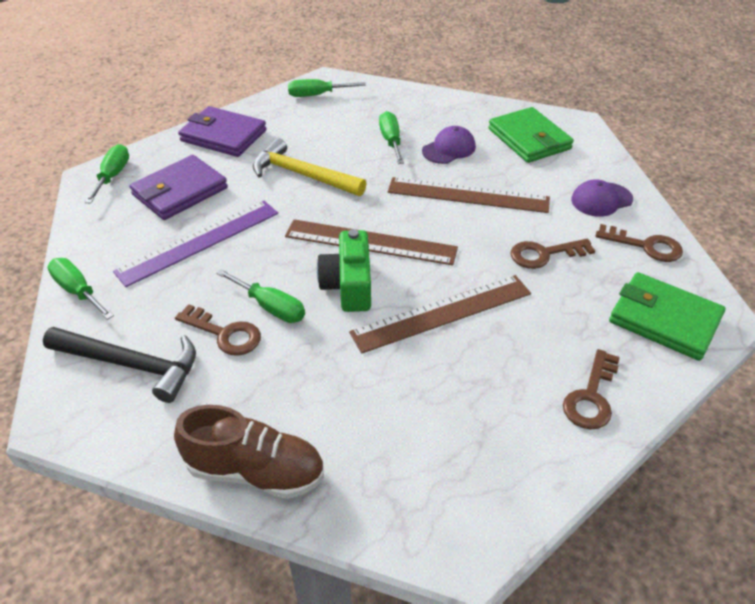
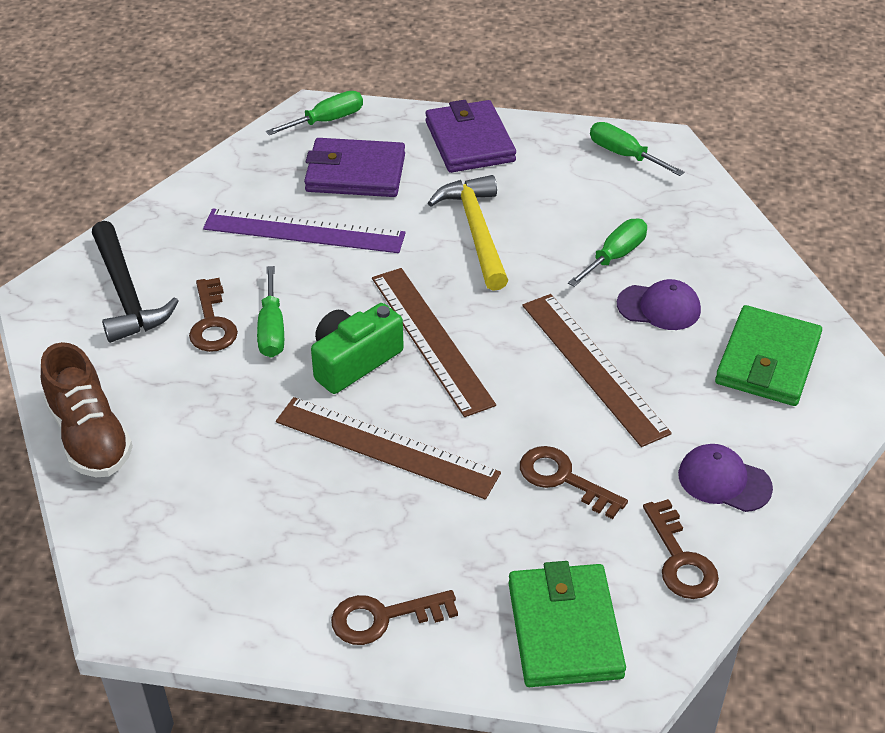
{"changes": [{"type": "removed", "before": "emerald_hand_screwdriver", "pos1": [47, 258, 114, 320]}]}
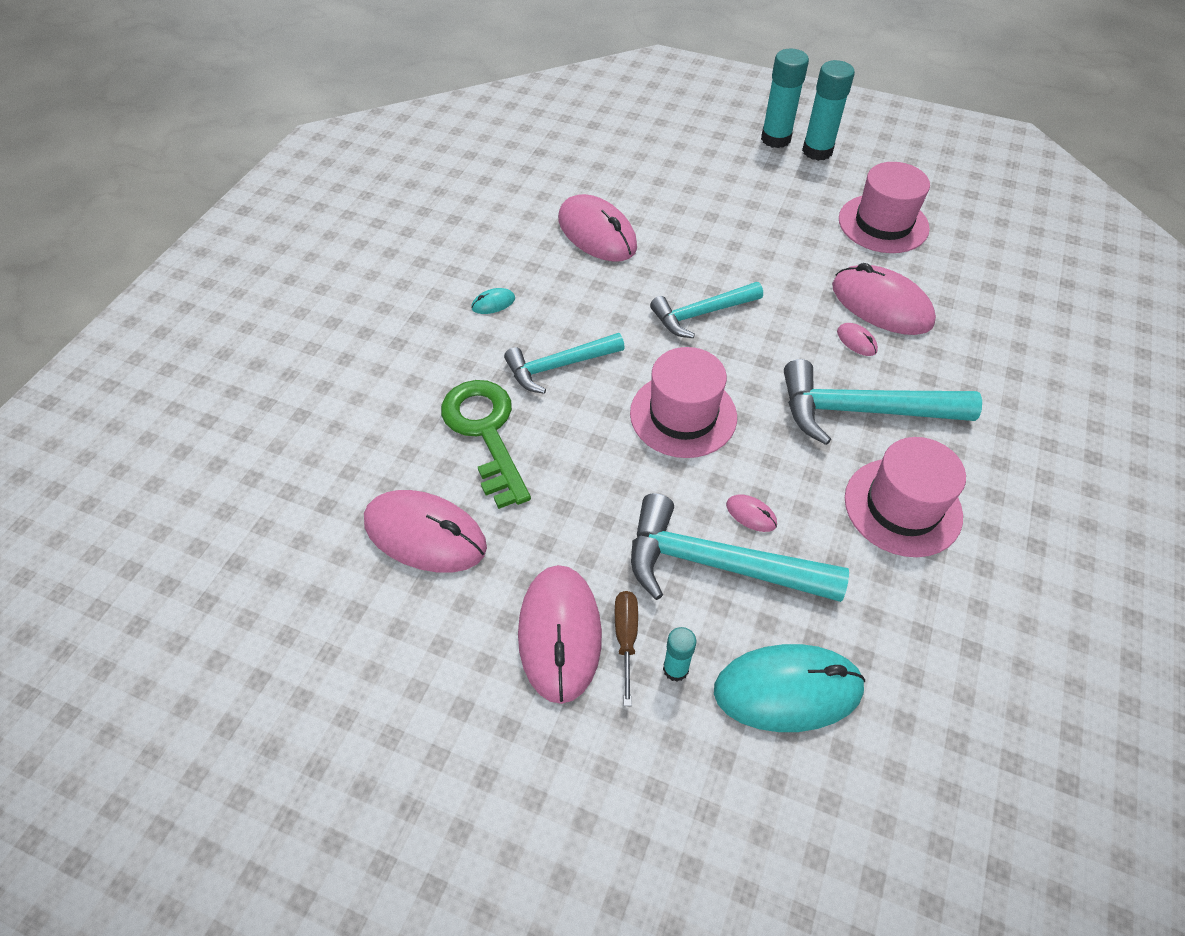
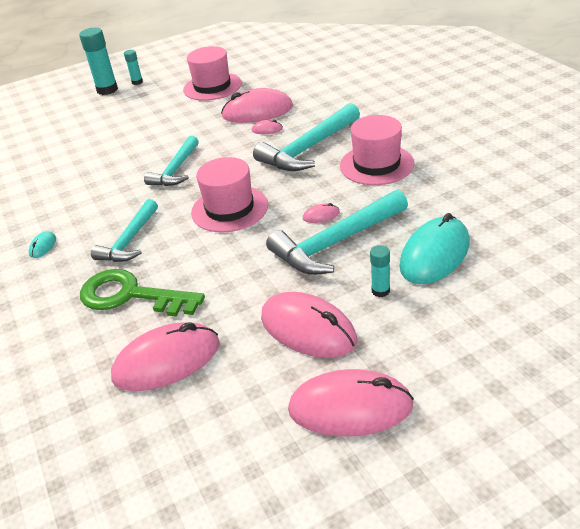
{"changes": [{"type": "resized", "before": "turquoise_stick_of_glue", "pos1": [802, 60, 855, 161], "pos2": [124, 50, 143, 85], "scale": 0.54}, {"type": "moved", "before": "rose-pink_PC_mouse", "pos1": [558, 194, 637, 262], "pos2": [288, 369, 414, 436]}, {"type": "removed", "before": "dark_brown_hand_screwdriver", "pos1": [615, 591, 638, 706]}]}
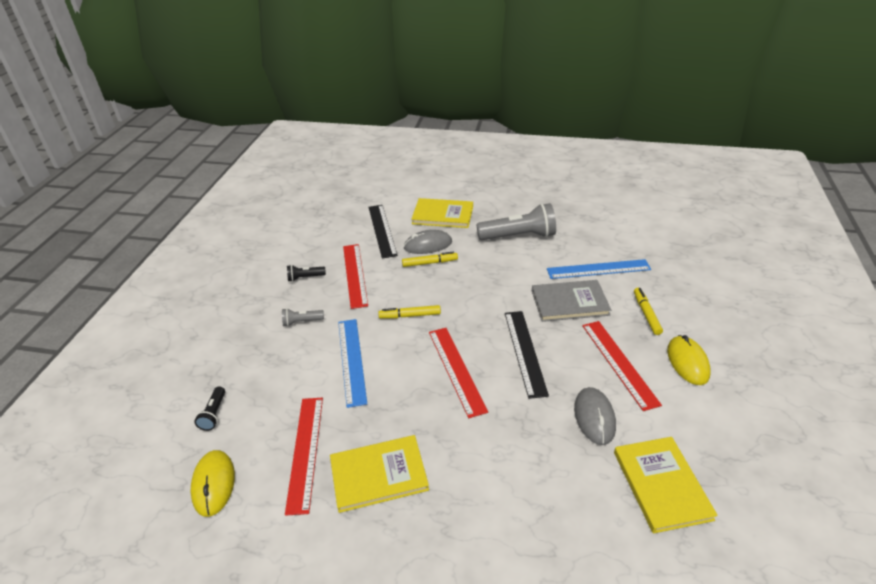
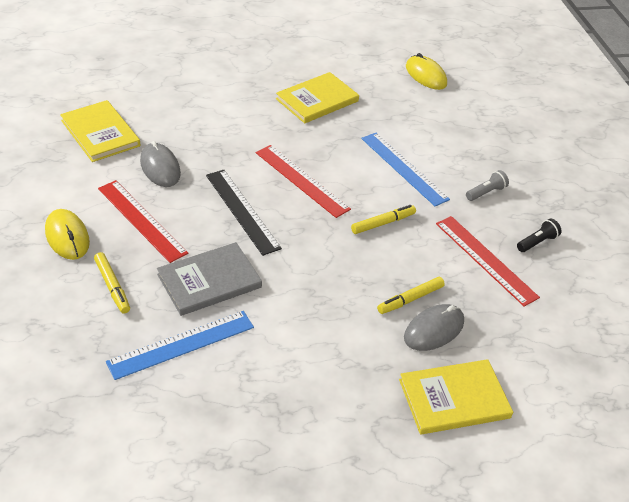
{"changes": [{"type": "removed", "before": "ash-grey_pocket_torch", "pos1": [477, 203, 556, 240]}, {"type": "removed", "before": "jet-black_straightedge", "pos1": [369, 205, 398, 259]}, {"type": "removed", "before": "jet-black_pocket_torch", "pos1": [194, 386, 225, 431]}, {"type": "removed", "before": "crimson_straightedge", "pos1": [285, 398, 323, 516]}]}
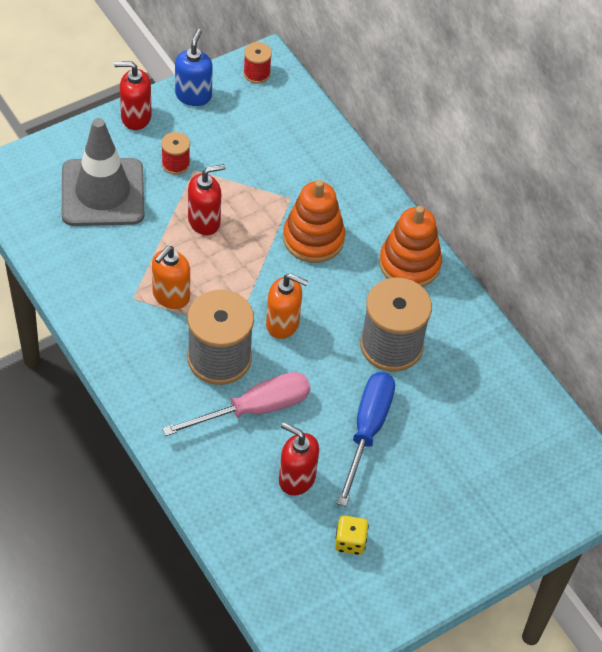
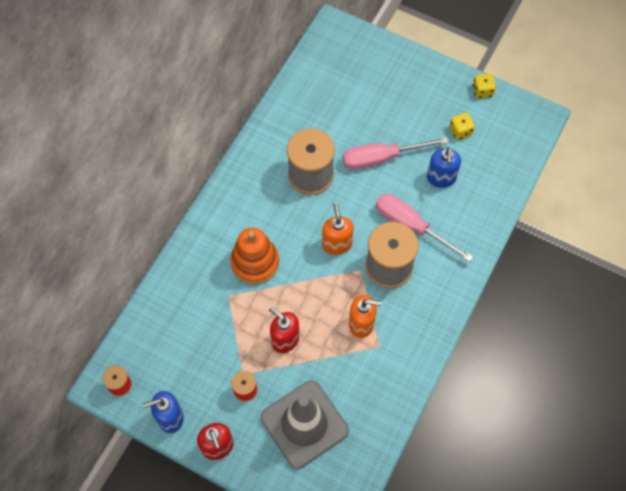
{"changes": [{"type": "removed", "before": "orange-coloured_stacking_toy", "pos1": [379, 206, 442, 287]}, {"type": "recoloured", "before": "blue_hand_screwdriver", "after": "rose-pink_hand_screwdriver", "pos1": [337, 372, 395, 507], "pos2": [343, 137, 449, 170]}, {"type": "recoloured", "before": "crimson_pump_bottle", "after": "blue_pump_bottle", "pos1": [279, 422, 319, 496], "pos2": [427, 147, 461, 188]}, {"type": "added", "after": "yellow_game_die", "pos2": [473, 73, 496, 99]}]}
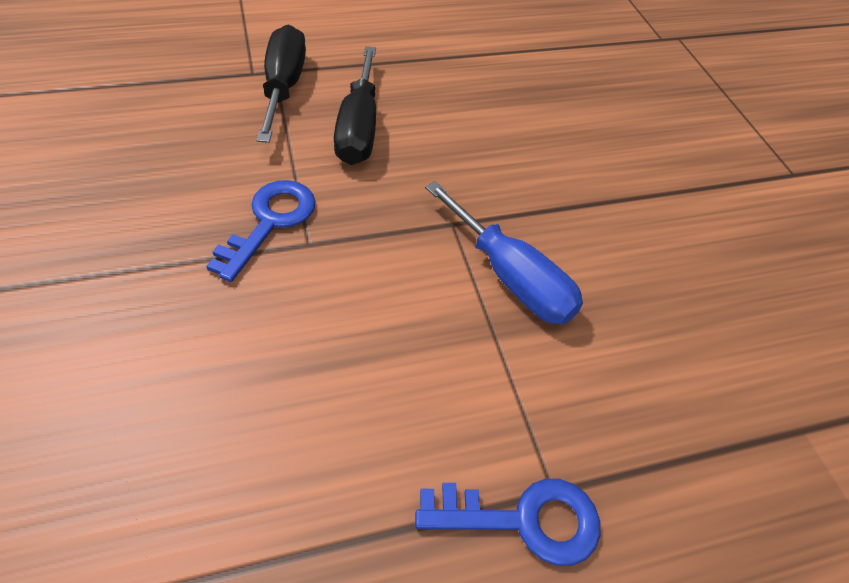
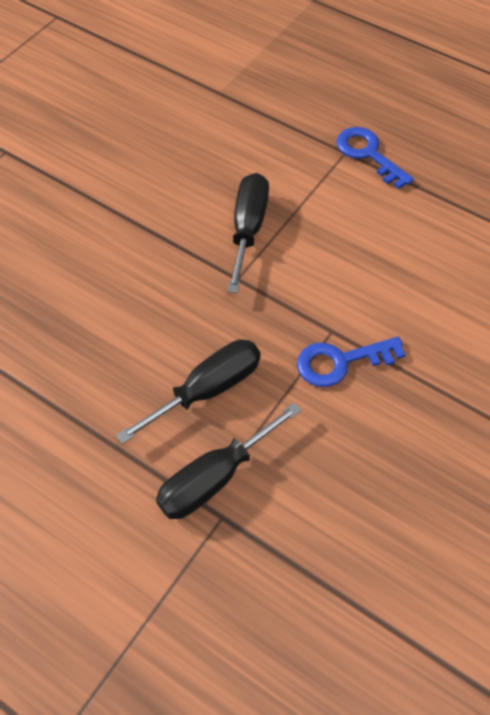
{"changes": [{"type": "recoloured", "before": "blue_hand_screwdriver", "after": "jet-black_hand_screwdriver", "pos1": [425, 181, 583, 324], "pos2": [227, 173, 269, 293]}]}
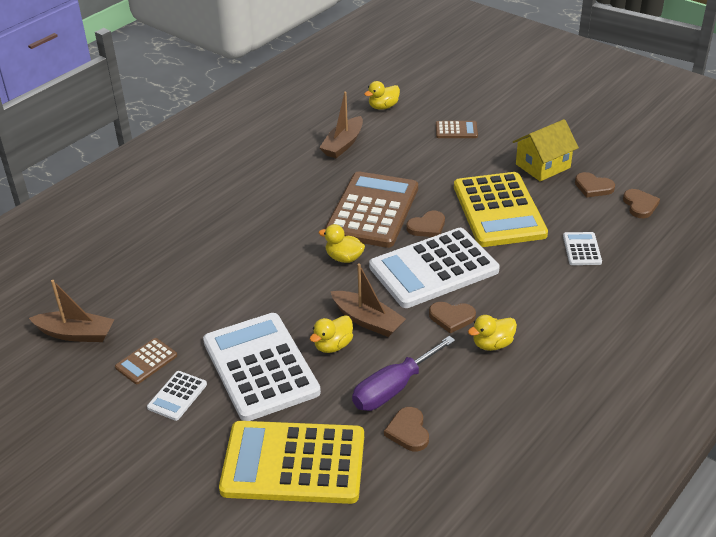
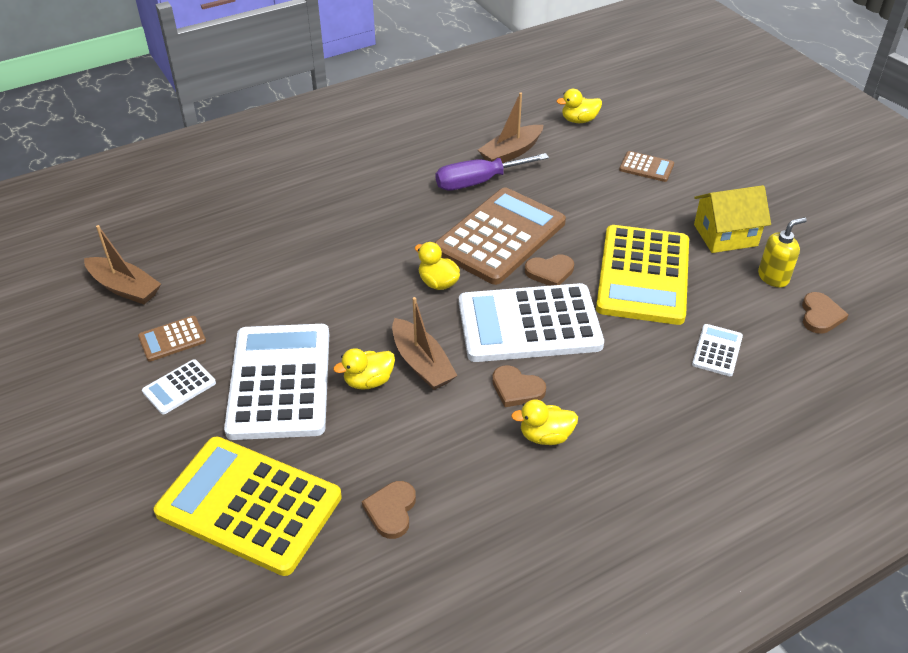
{"changes": [{"type": "replaced", "before": "dark_brown_heart_shape", "after": "yellow_pump_bottle", "pos1": [575, 172, 615, 198], "pos2": [758, 217, 807, 287]}, {"type": "moved", "before": "violet_hand_screwdriver", "pos1": [352, 336, 455, 411], "pos2": [436, 153, 549, 190]}]}
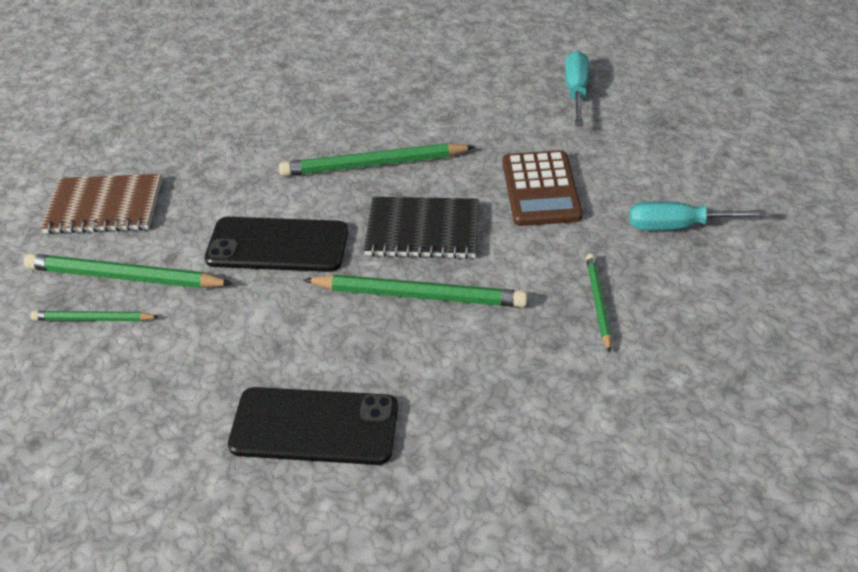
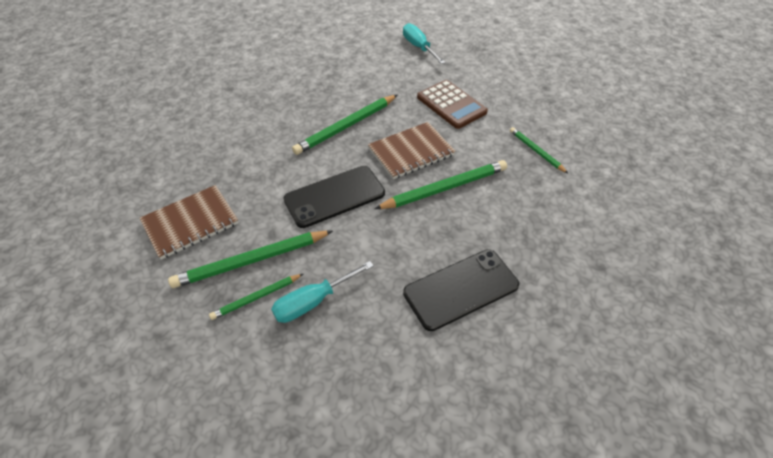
{"changes": [{"type": "recoloured", "before": "jet-black_notebook", "after": "dark_brown_notebook", "pos1": [364, 197, 479, 259], "pos2": [368, 122, 456, 179]}, {"type": "moved", "before": "turquoise_hand_screwdriver", "pos1": [629, 201, 768, 231], "pos2": [271, 261, 374, 323]}]}
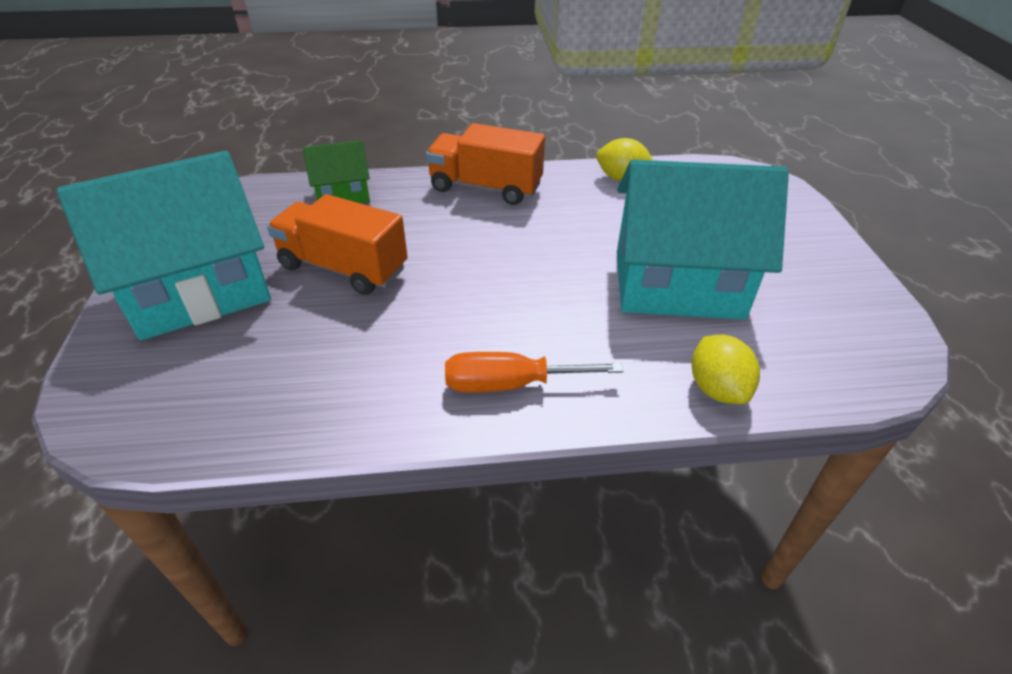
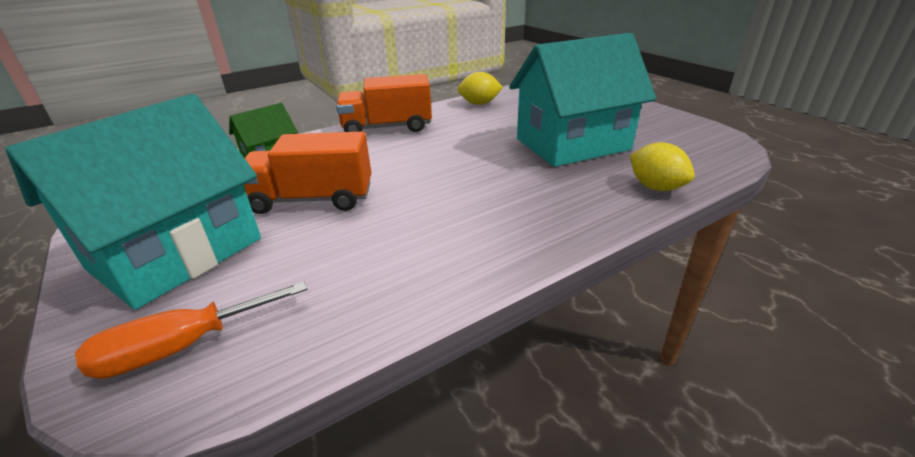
{"changes": [{"type": "moved", "before": "orange-coloured_hand_screwdriver", "pos1": [445, 352, 623, 393], "pos2": [75, 281, 307, 379]}]}
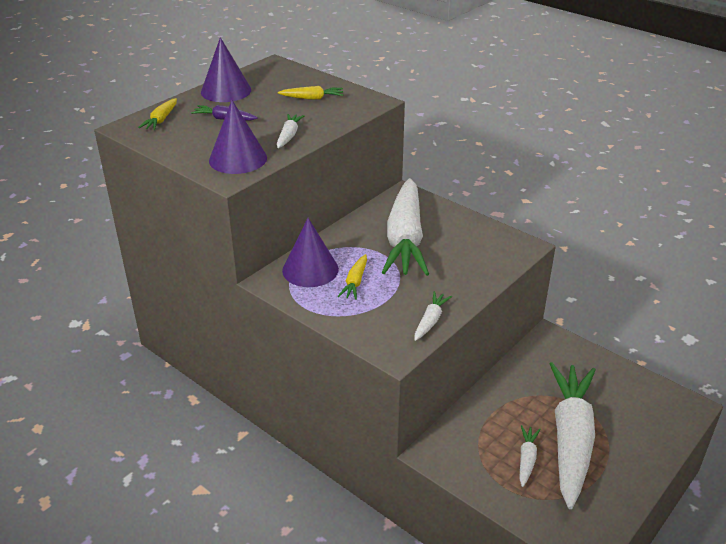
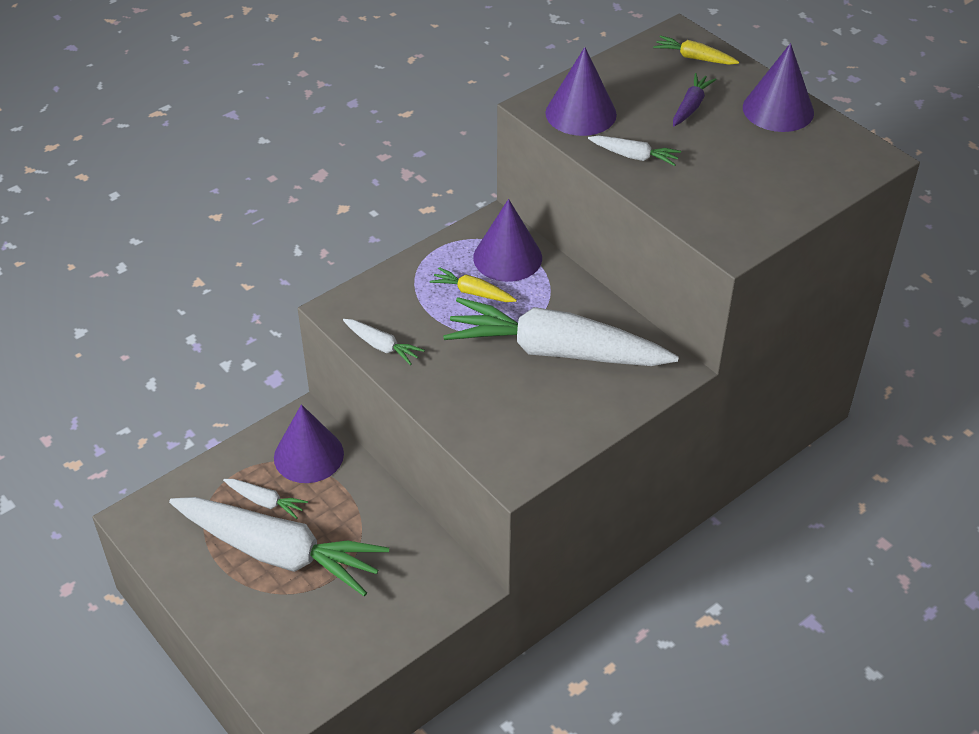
{"changes": [{"type": "removed", "before": "yellow_carrot", "pos1": [278, 86, 343, 100]}, {"type": "added", "after": "violet_cone", "pos2": [274, 404, 344, 483]}]}
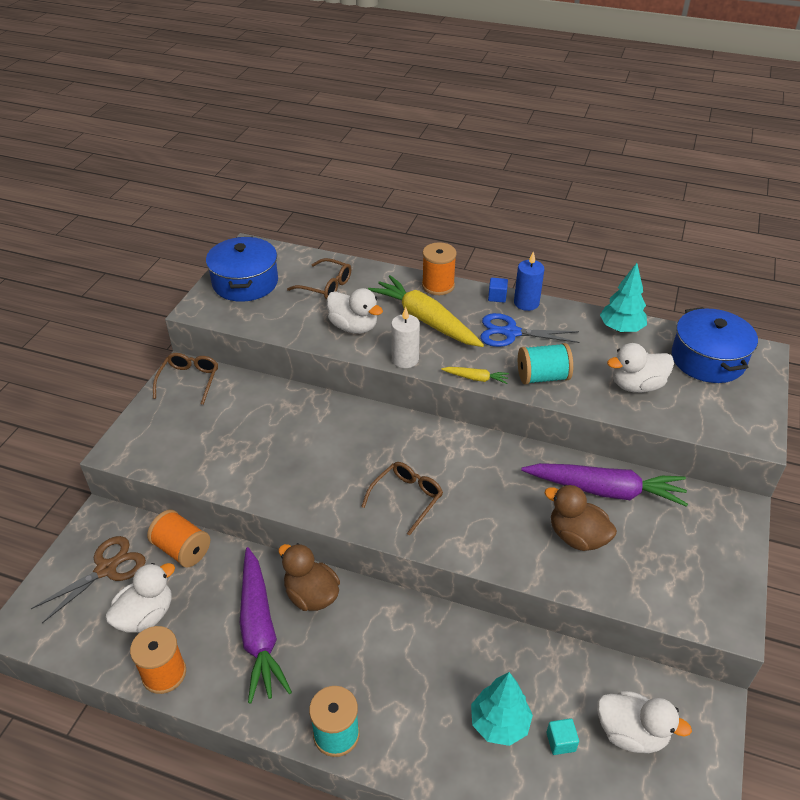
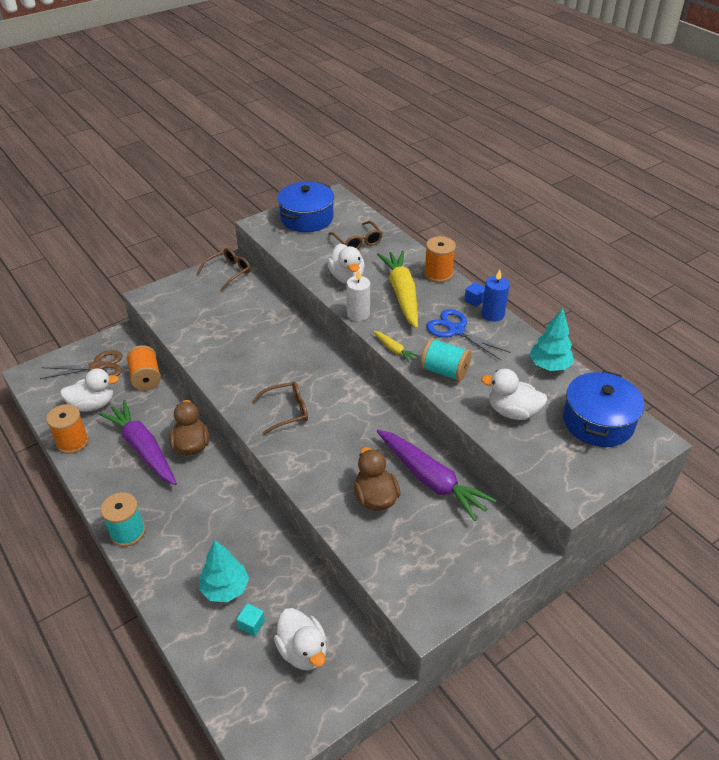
{"changes": [{"type": "turned", "before": "violet_carrot", "pos1": [240, 547, 292, 704], "pos2": [99, 400, 177, 485], "turn": 120}]}
